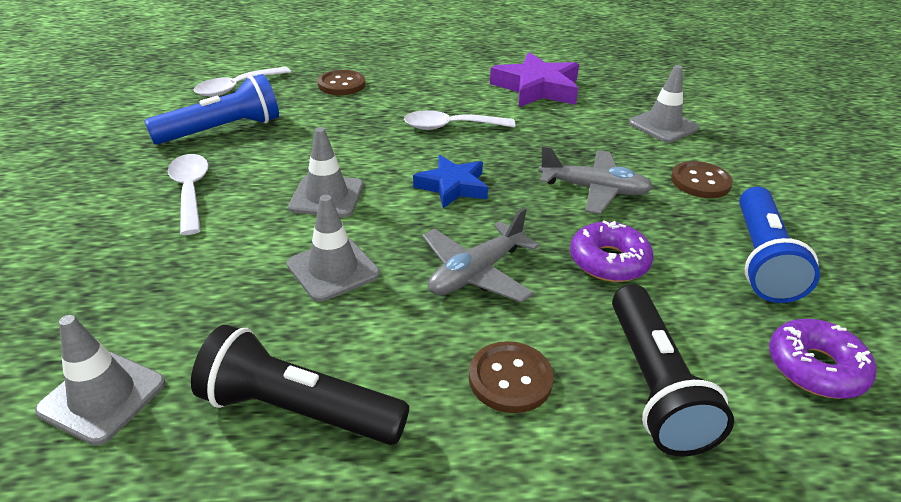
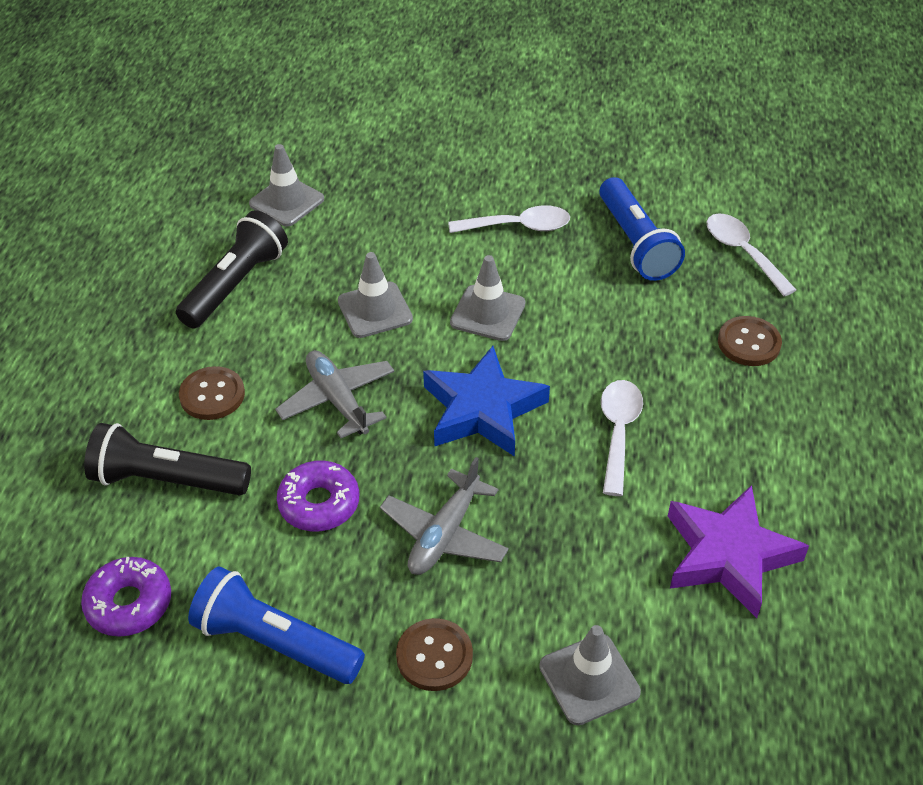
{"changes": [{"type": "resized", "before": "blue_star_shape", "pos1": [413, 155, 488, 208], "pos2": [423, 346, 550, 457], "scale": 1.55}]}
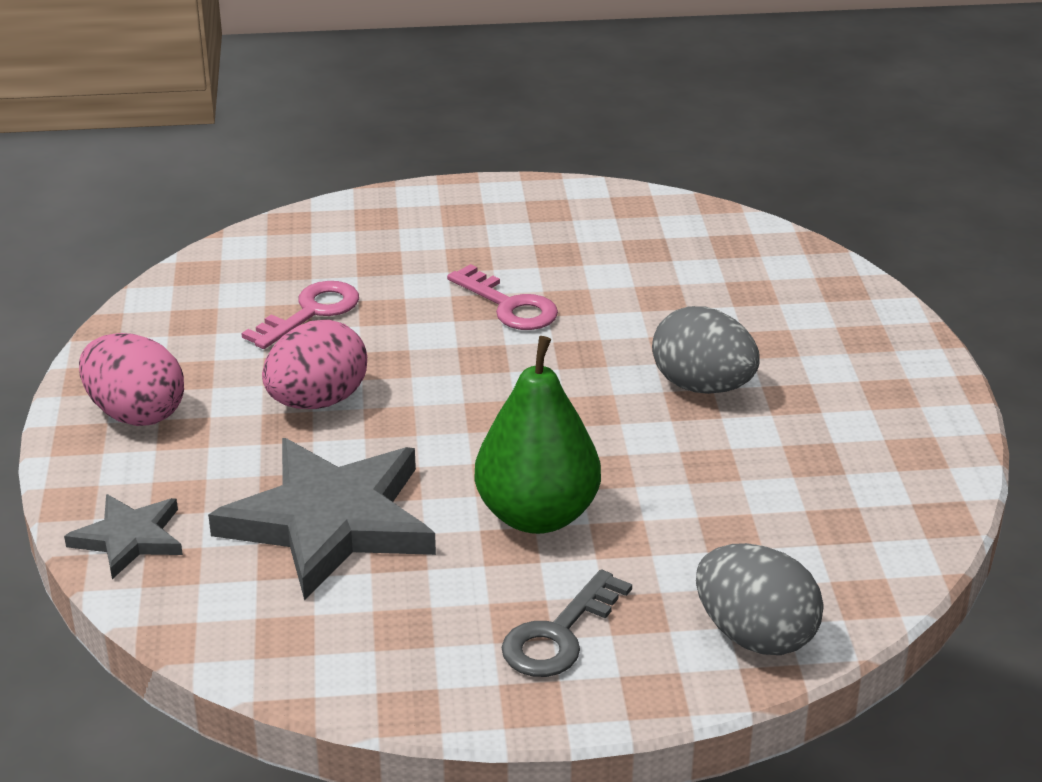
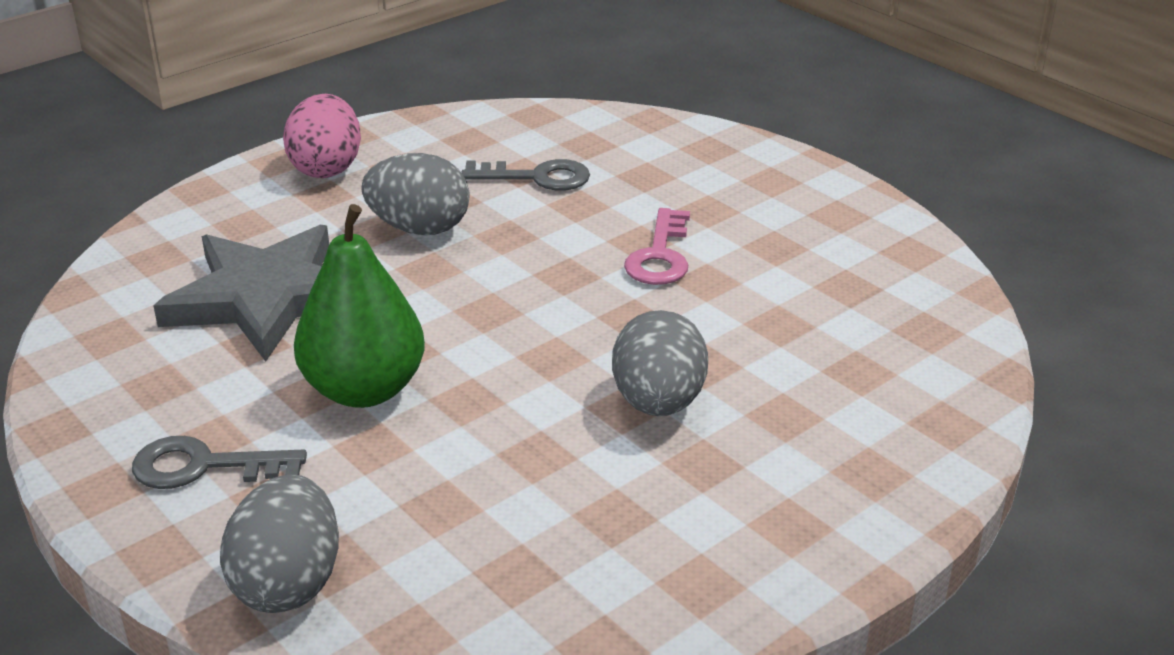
{"changes": [{"type": "recoloured", "before": "rose-pink_key", "after": "ash-grey_key", "pos1": [241, 281, 359, 349], "pos2": [461, 159, 590, 191]}, {"type": "recoloured", "before": "rose-pink_egg", "after": "ash-grey_egg", "pos1": [262, 320, 367, 409], "pos2": [362, 153, 470, 235]}, {"type": "removed", "before": "ash-grey_star_shape", "pos1": [64, 494, 183, 579]}]}
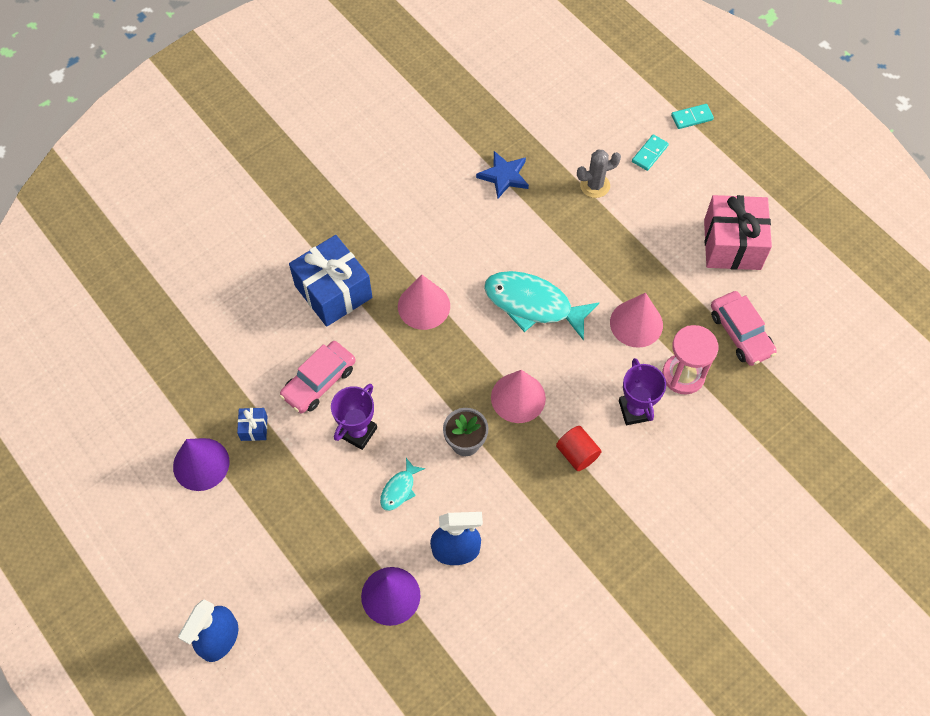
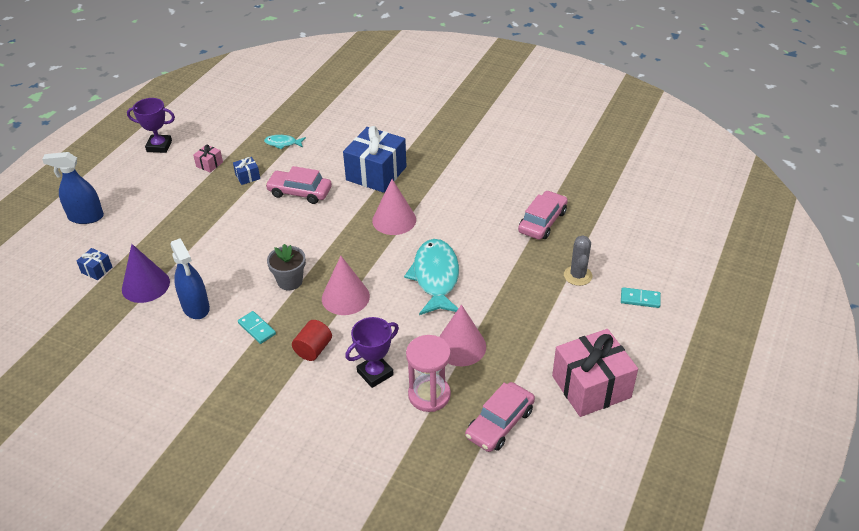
{"changes": [{"type": "moved", "before": "turquoise_domino_tile", "pos1": [671, 104, 714, 129], "pos2": [238, 311, 276, 344]}, {"type": "turned", "before": "ash-grey_saguaro_cactus", "pos1": [577, 150, 621, 198], "pos2": [564, 235, 592, 286], "turn": 45}, {"type": "replaced", "before": "blue_star_shape", "after": "rose-pink_toy_car", "pos1": [476, 151, 529, 199], "pos2": [518, 191, 568, 240]}, {"type": "moved", "before": "violet_trophy", "pos1": [331, 384, 377, 450], "pos2": [127, 98, 175, 153]}, {"type": "replaced", "before": "violet_cone", "after": "rose-pink_present", "pos1": [173, 438, 229, 491], "pos2": [193, 145, 223, 173]}, {"type": "moved", "before": "turquoise_fish_figure", "pos1": [380, 458, 425, 511], "pos2": [264, 135, 306, 150]}, {"type": "added", "after": "blue_present", "pos2": [77, 248, 112, 280]}]}
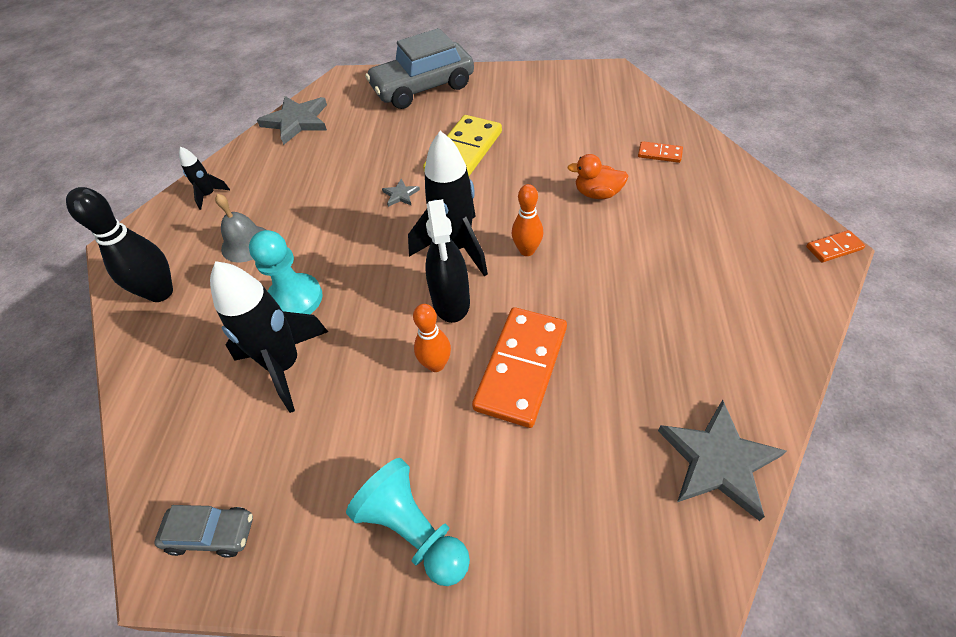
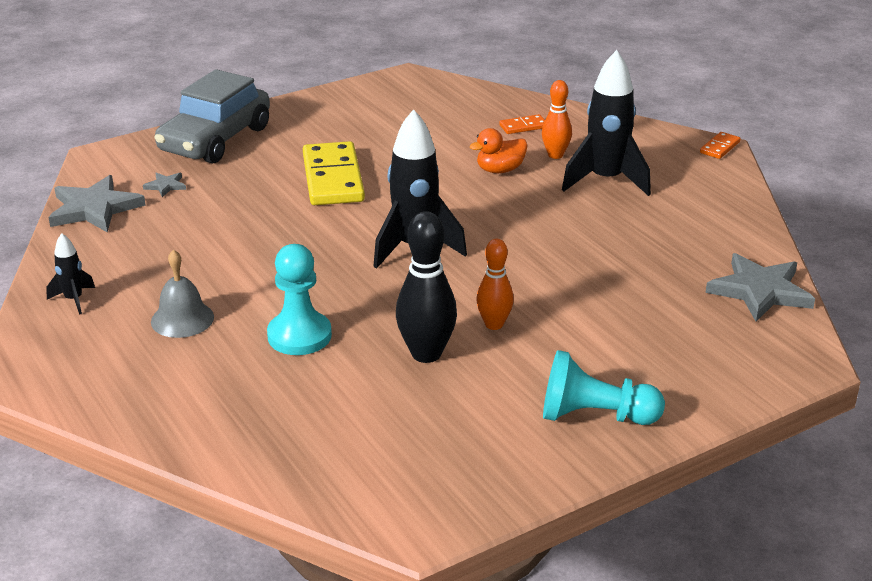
{"changes": [{"type": "moved", "before": "ash-grey_star_shape", "pos1": [382, 179, 420, 207], "pos2": [143, 173, 186, 197]}, {"type": "moved", "before": "orange-coloured_bowling_pin", "pos1": [512, 184, 543, 256], "pos2": [542, 80, 572, 159]}, {"type": "moved", "before": "jet-black_bowling_pin", "pos1": [66, 187, 173, 302], "pos2": [396, 211, 457, 363]}, {"type": "removed", "before": "jet-black_spray_bottle", "pos1": [425, 199, 470, 323]}, {"type": "moved", "before": "jet-black_rocket", "pos1": [210, 261, 328, 413], "pos2": [562, 50, 651, 196]}, {"type": "removed", "before": "orange-coloured_domino_tile", "pos1": [472, 307, 567, 428]}, {"type": "removed", "before": "ash-grey_toy_car", "pos1": [154, 505, 253, 558]}]}
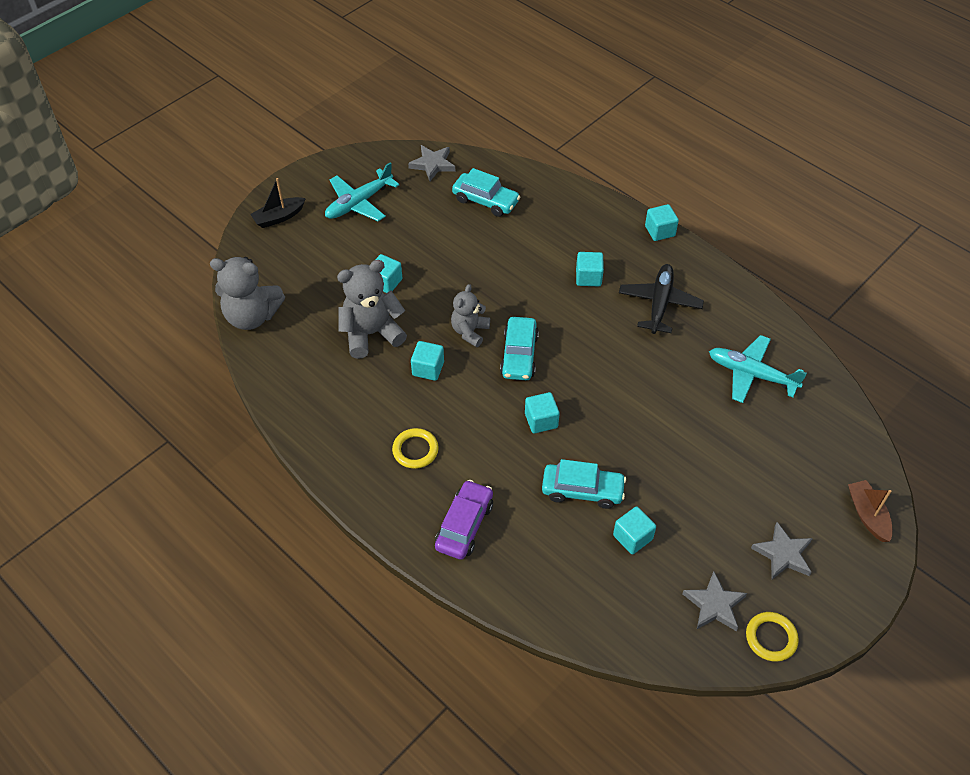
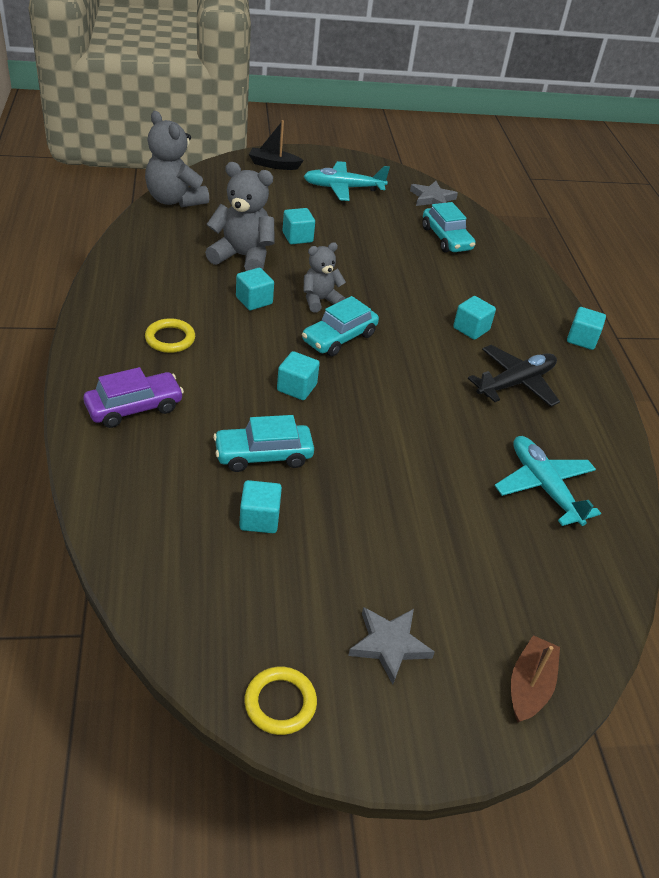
{"changes": [{"type": "turned", "before": "turquoise_toy_car", "pos1": [542, 459, 626, 509], "pos2": [213, 415, 314, 472], "turn": 120}, {"type": "removed", "before": "ash-grey_star_shape", "pos1": [682, 571, 747, 632]}]}
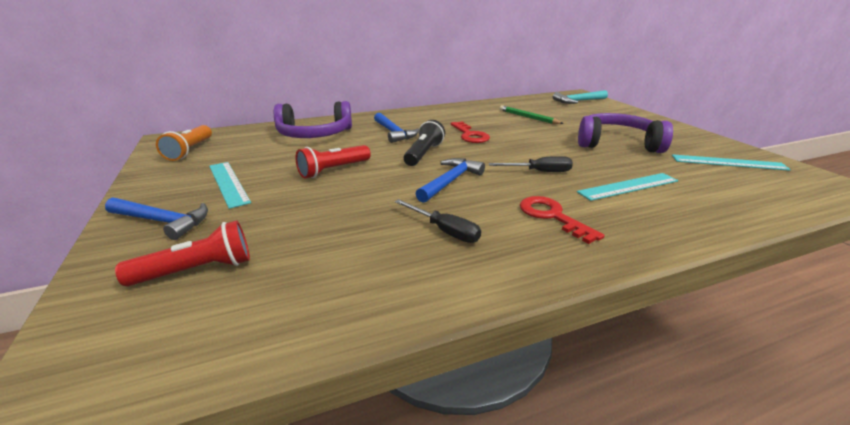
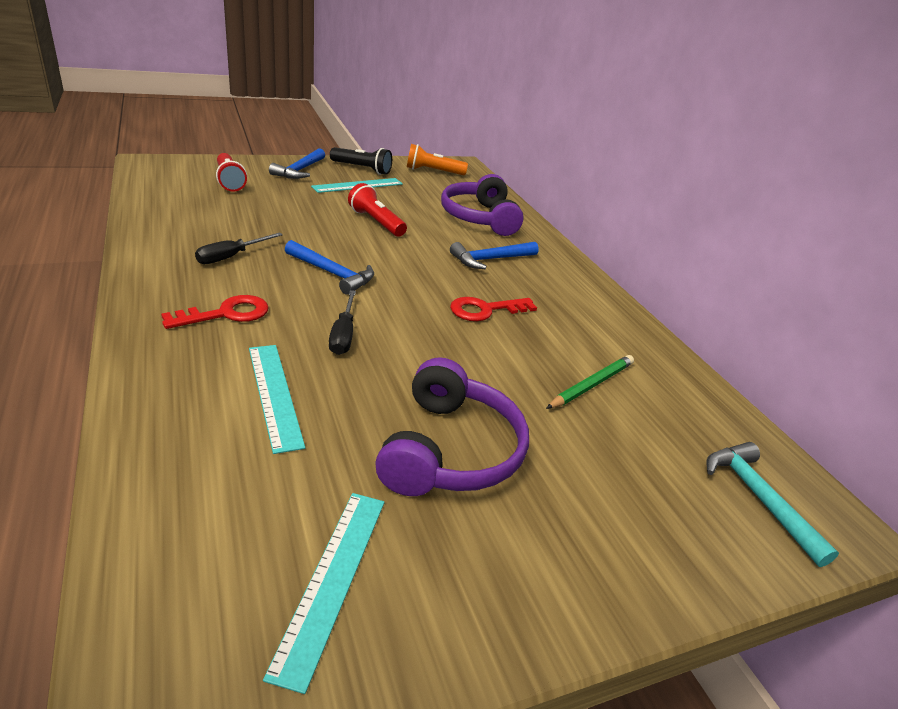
{"changes": [{"type": "moved", "before": "jet-black_pocket_torch", "pos1": [404, 120, 445, 166], "pos2": [330, 147, 392, 175]}]}
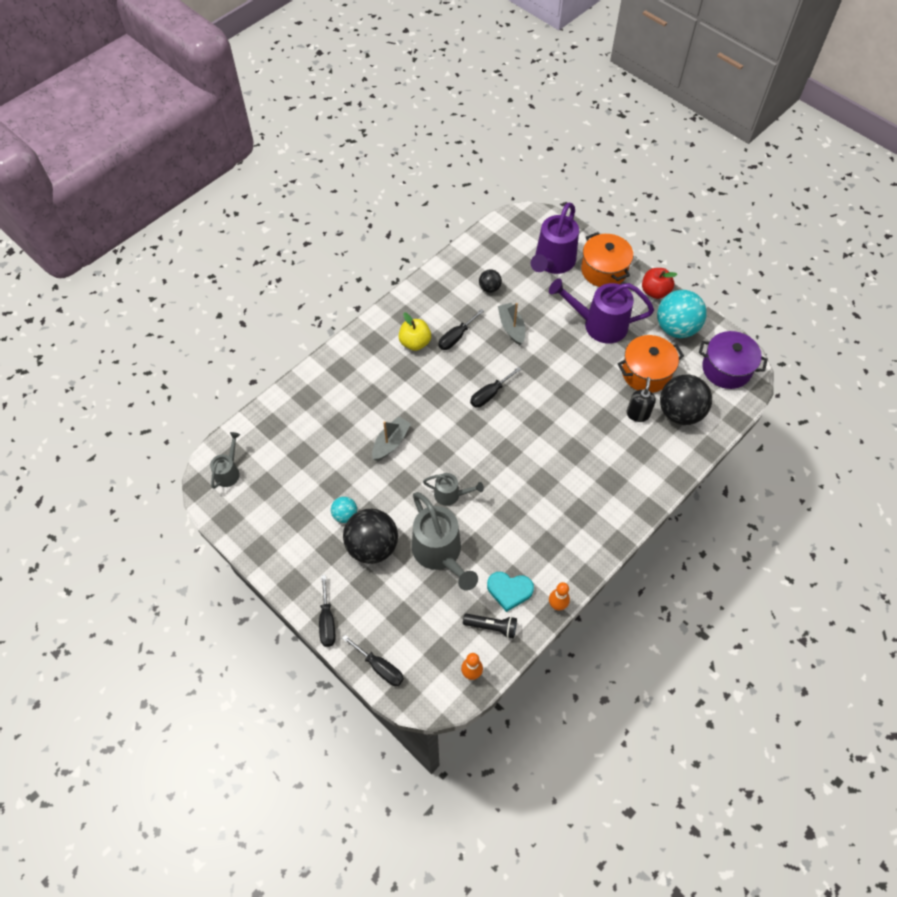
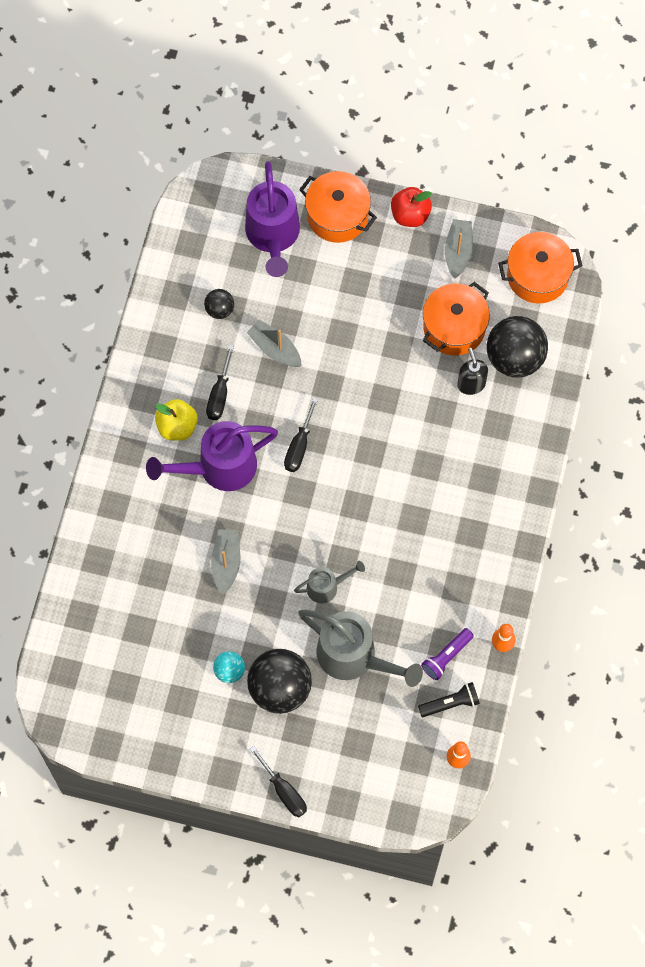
{"changes": [{"type": "moved", "before": "violet_watering_pot", "pos1": [549, 278, 654, 343], "pos2": [146, 421, 278, 491]}, {"type": "replaced", "before": "turquoise_ball", "after": "ash-grey_sailboat", "pos1": [657, 290, 707, 338], "pos2": [445, 219, 473, 279]}, {"type": "recoloured", "before": "violet_cooking_pot", "after": "orange-coloured_cooking_pot", "pos1": [699, 331, 768, 389], "pos2": [498, 232, 583, 304]}, {"type": "removed", "before": "ash-grey_watering_pot", "pos1": [210, 432, 240, 489]}, {"type": "replaced", "before": "turquoise_heart_shape", "after": "violet_pocket_torch", "pos1": [487, 572, 534, 612], "pos2": [421, 628, 474, 680]}, {"type": "removed", "before": "jet-black_hand_screwdriver", "pos1": [342, 635, 404, 686]}]}
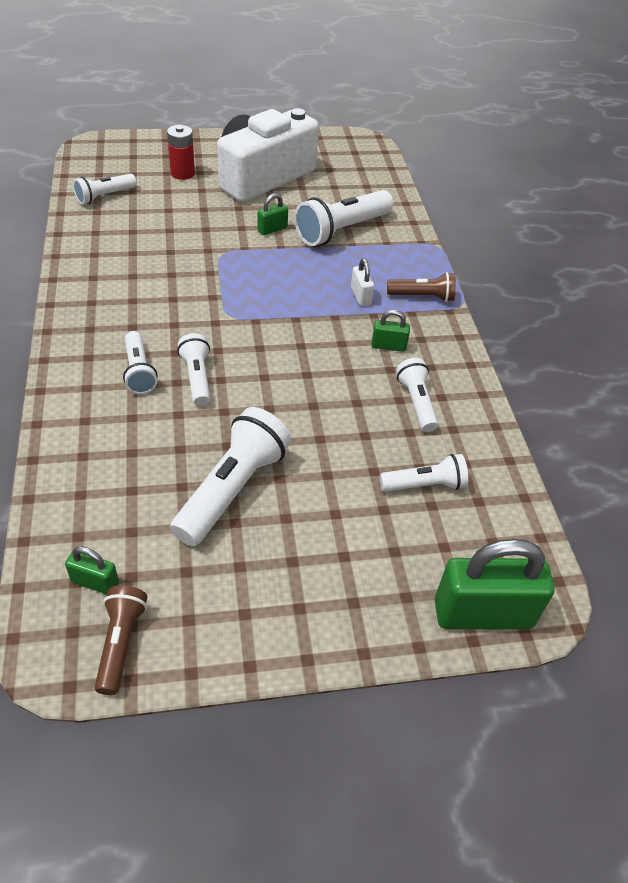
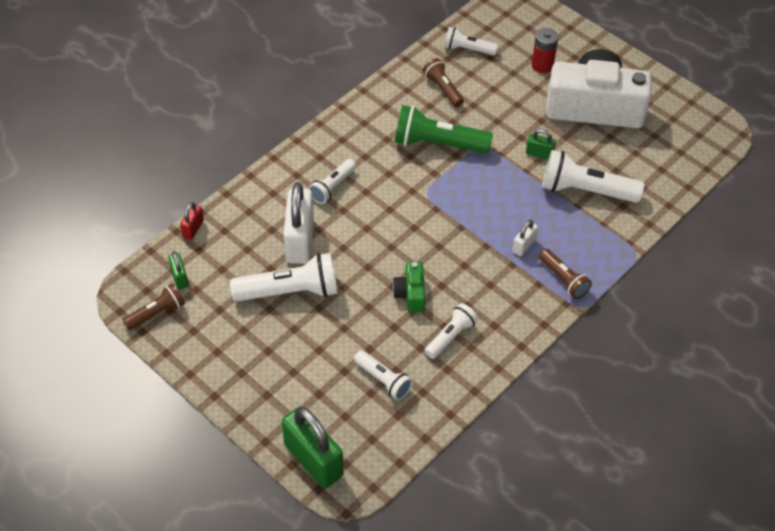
{"changes": [{"type": "removed", "before": "emerald_small_lock", "pos1": [371, 310, 410, 352]}, {"type": "removed", "before": "white_pocket_torch", "pos1": [177, 333, 211, 406]}, {"type": "added", "after": "dark_brown_pocket_torch", "pos2": [423, 58, 464, 107]}, {"type": "added", "after": "emerald_pocket_torch", "pos2": [395, 105, 493, 153]}, {"type": "added", "after": "white_small_lock", "pos2": [283, 182, 314, 264]}, {"type": "added", "after": "crimson_small_lock", "pos2": [180, 202, 204, 240]}, {"type": "added", "after": "emerald_compact_camera", "pos2": [392, 262, 425, 312]}]}
